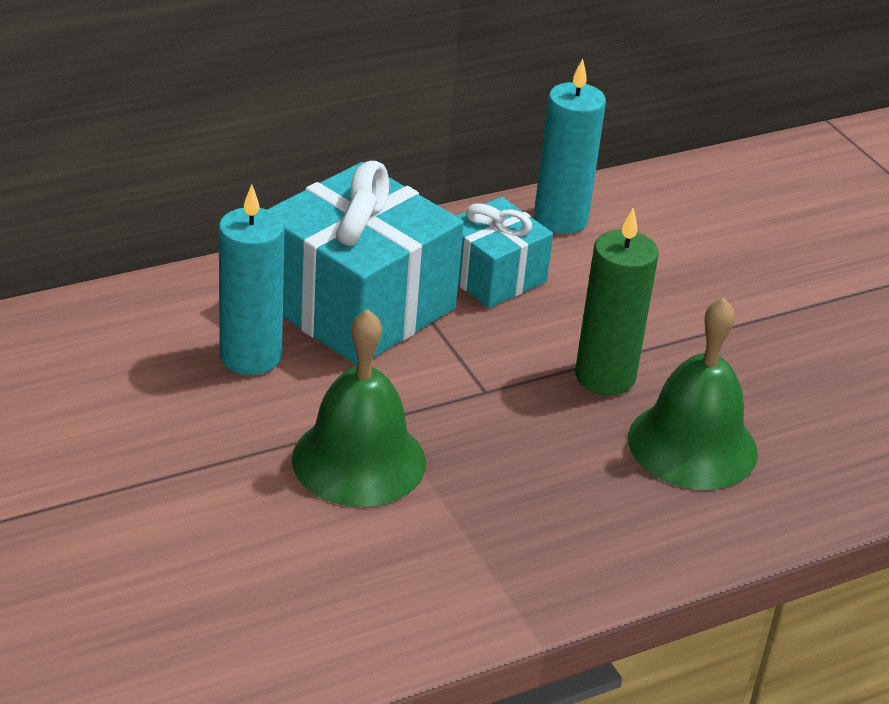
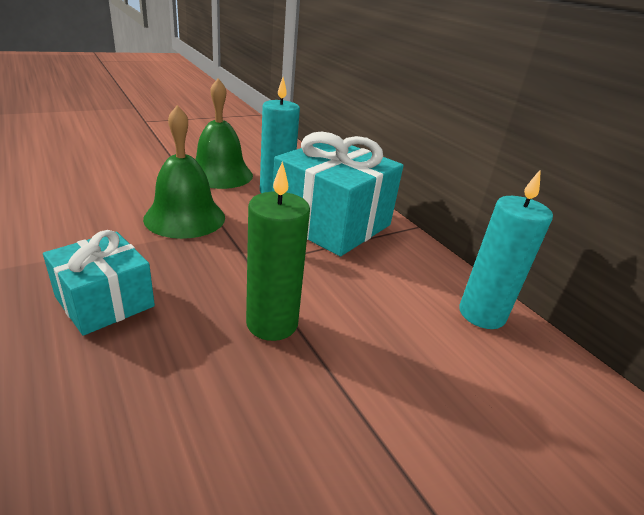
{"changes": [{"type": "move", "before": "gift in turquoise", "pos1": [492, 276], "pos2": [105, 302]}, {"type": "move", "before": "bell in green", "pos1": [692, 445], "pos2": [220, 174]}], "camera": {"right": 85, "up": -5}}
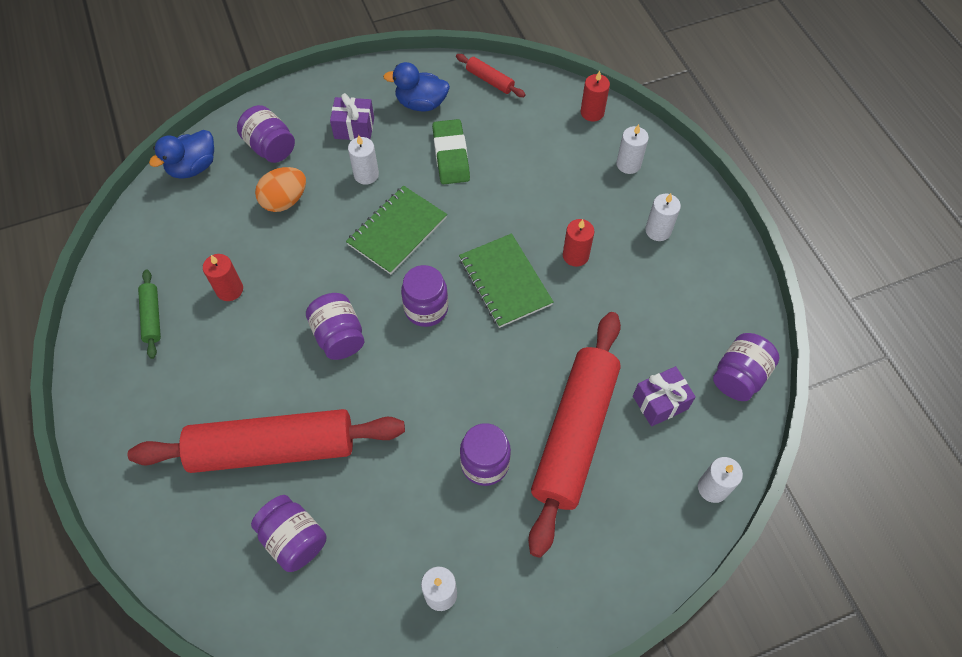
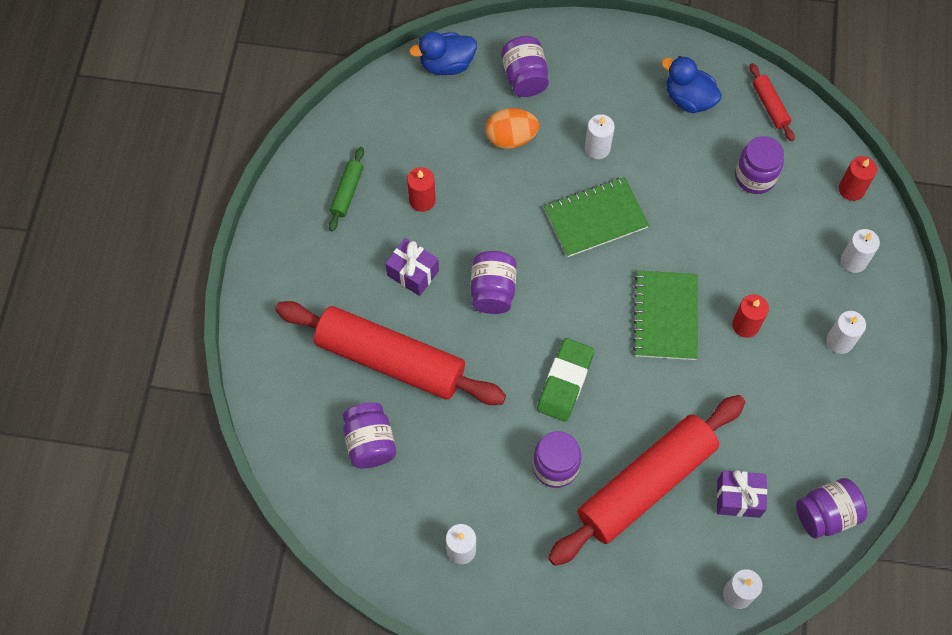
{"changes": [{"type": "move", "before": "gift in royal purple", "pos1": [354, 128], "pos2": [413, 273]}, {"type": "move", "before": "gum eraser in green", "pos1": [451, 155], "pos2": [565, 382]}, {"type": "move", "before": "jar in royal purple", "pos1": [426, 309], "pos2": [755, 177]}], "camera": {"right": 30, "up": 5}}
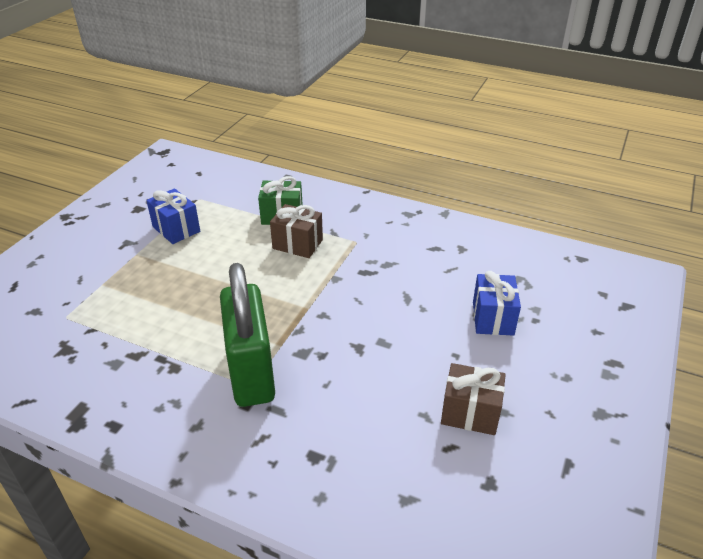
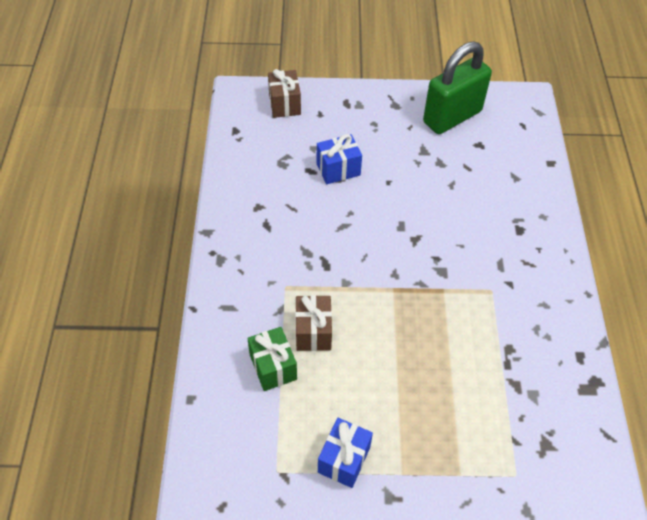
{"changes": [{"type": "move", "before": "gift in russet", "pos1": [470, 413], "pos2": [284, 104]}, {"type": "move", "before": "padlock in green", "pos1": [251, 373], "pos2": [452, 117]}], "camera": {"right": -115, "up": 15}}
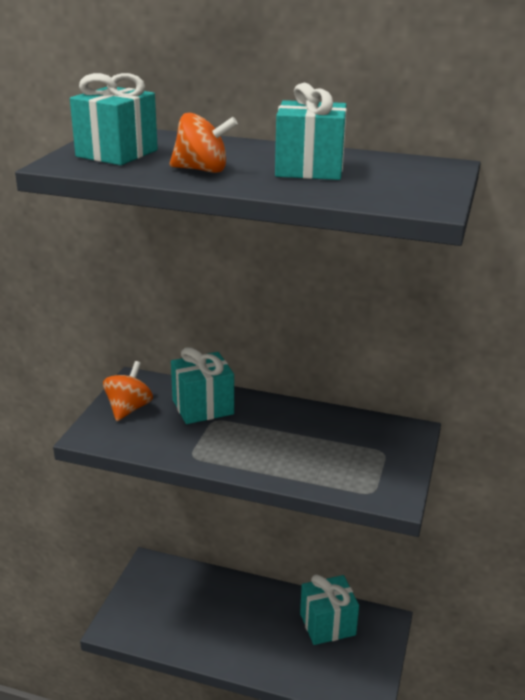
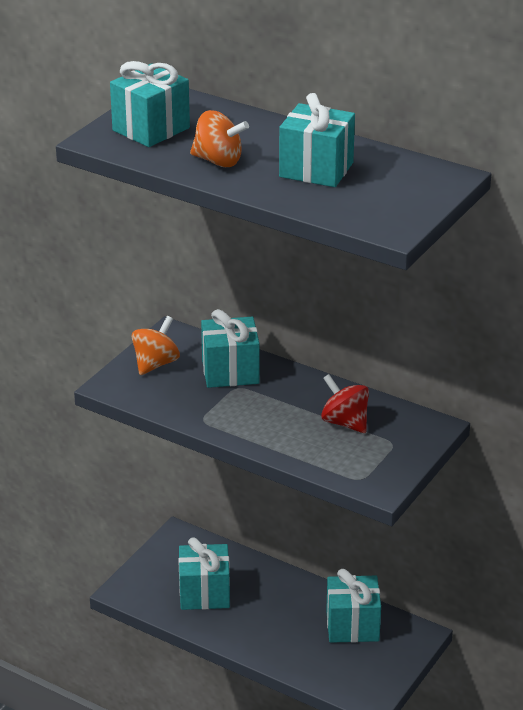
{"changes": [{"type": "insert", "after": "gift in turquoise", "pos2": [204, 593]}, {"type": "insert", "after": "whirligig in red", "pos2": [345, 422]}], "camera": {"right": 15, "up": 5}}
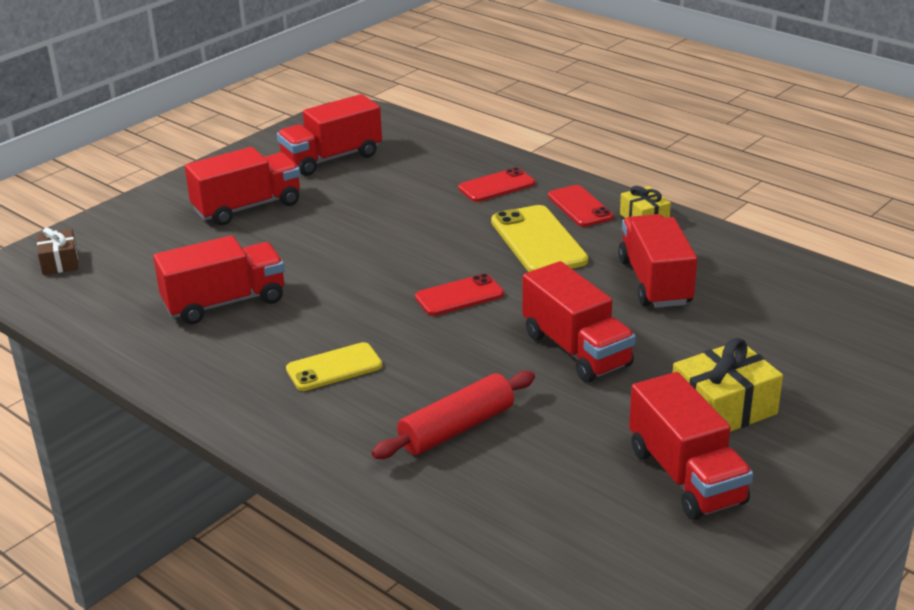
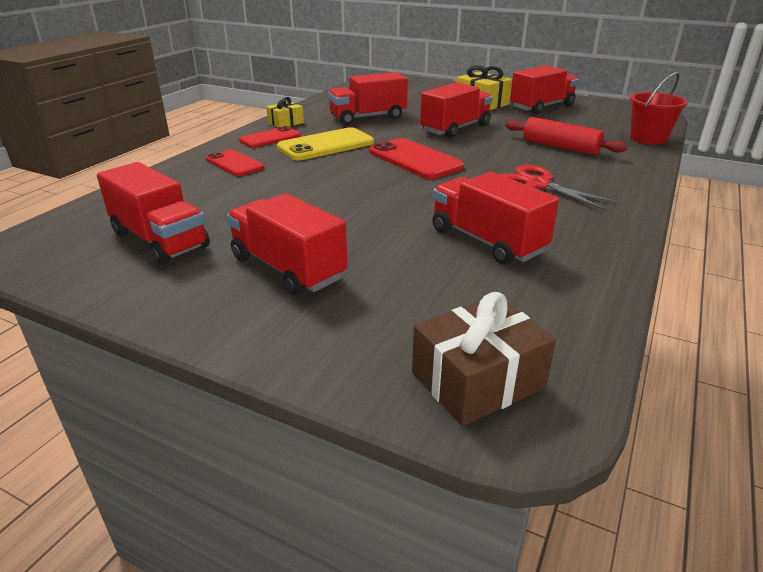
{"changes": [{"type": "resize", "before": "mobile phone in red", "pos1": [459, 296], "pos2": [415, 159], "scale": 1.54}, {"type": "resize", "before": "gift in russet", "pos1": [60, 262], "pos2": [477, 380], "scale": 1.65}, {"type": "replace", "before": "mobile phone in yellow", "after": "pair of scissors in red", "pos1": [334, 367], "pos2": [537, 184]}, {"type": "insert", "after": "bucket in red", "pos2": [648, 139]}], "camera": {"right": -105, "up": 0}}
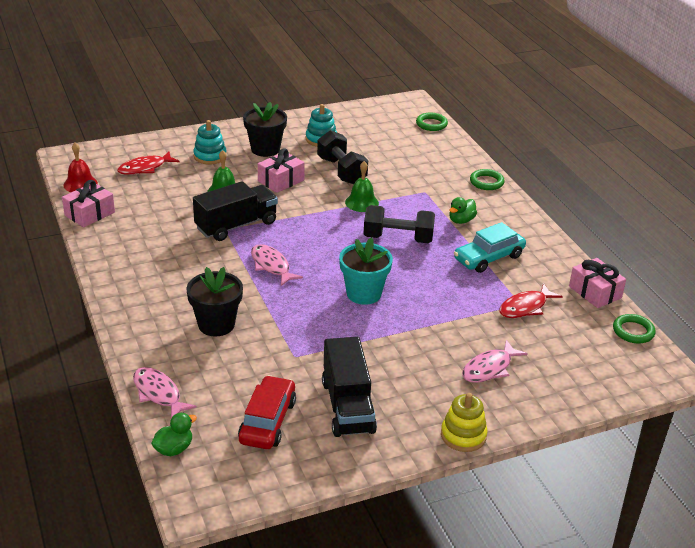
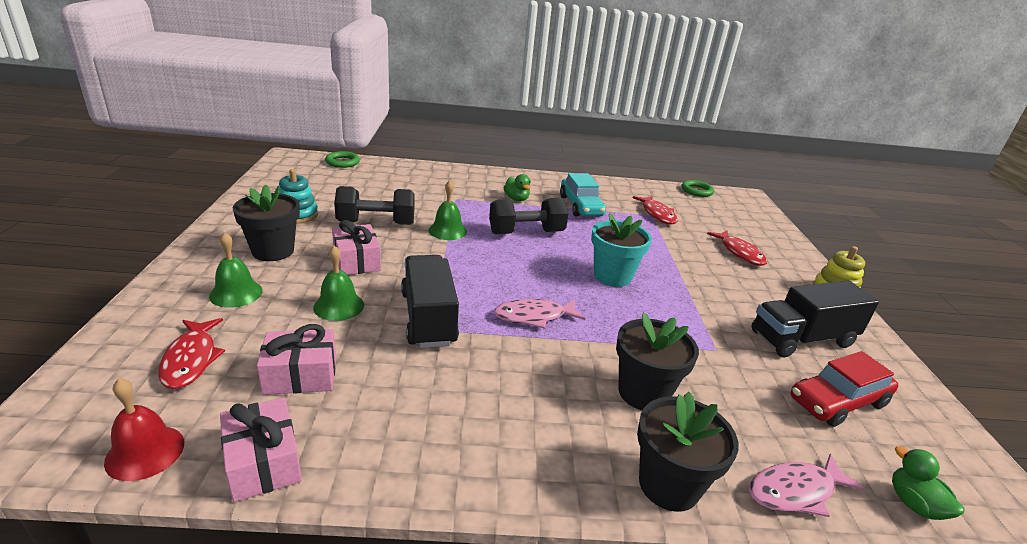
{"changes": [{"type": "replace", "before": "stacking rings in turquoise", "after": "bell in green", "pos1": [210, 156], "pos2": [236, 293]}, {"type": "move", "before": "gift in pink", "pos1": [595, 292], "pos2": [300, 375]}, {"type": "rotate", "before": "free weight in black", "pos1": [398, 238], "pos2": [526, 232], "turn": 45}, {"type": "insert", "after": "potted plant in black", "pos2": [669, 485]}, {"type": "recolor", "before": "toy fish in pink", "after": "toy fish in red", "pos1": [489, 368], "pos2": [740, 253]}, {"type": "rotate", "before": "toy truck in black", "pos1": [347, 406], "pos2": [802, 339], "turn": 150}, {"type": "rotate", "before": "toy car in red", "pos1": [267, 421], "pos2": [837, 401], "turn": -60}, {"type": "delete", "before": "hoop in green", "pos1": [486, 182]}], "camera": {"right": -70, "up": -5}}
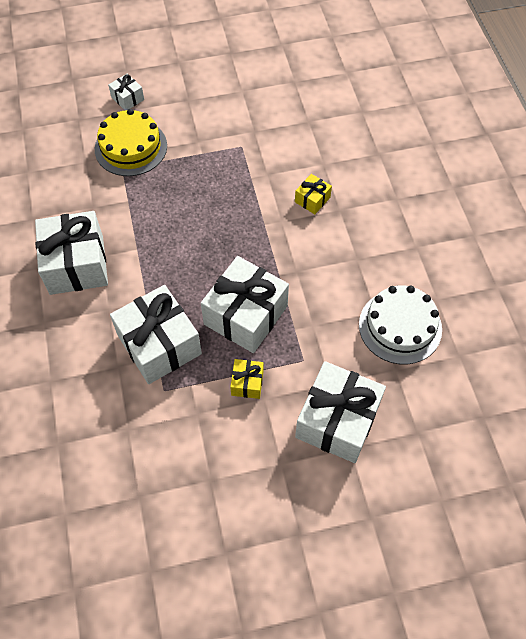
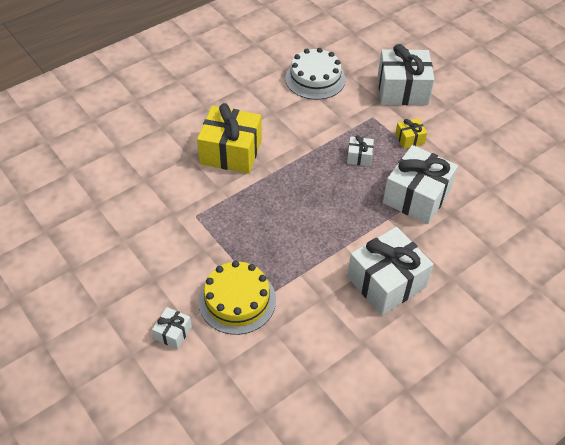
{"changes": [{"type": "resize", "before": "gift in yellow", "pos1": [312, 199], "pos2": [231, 152], "scale": 2.17}, {"type": "resize", "before": "gift in pure white", "pos1": [246, 315], "pos2": [359, 157], "scale": 0.46}], "camera": {"right": -115, "up": -10}}
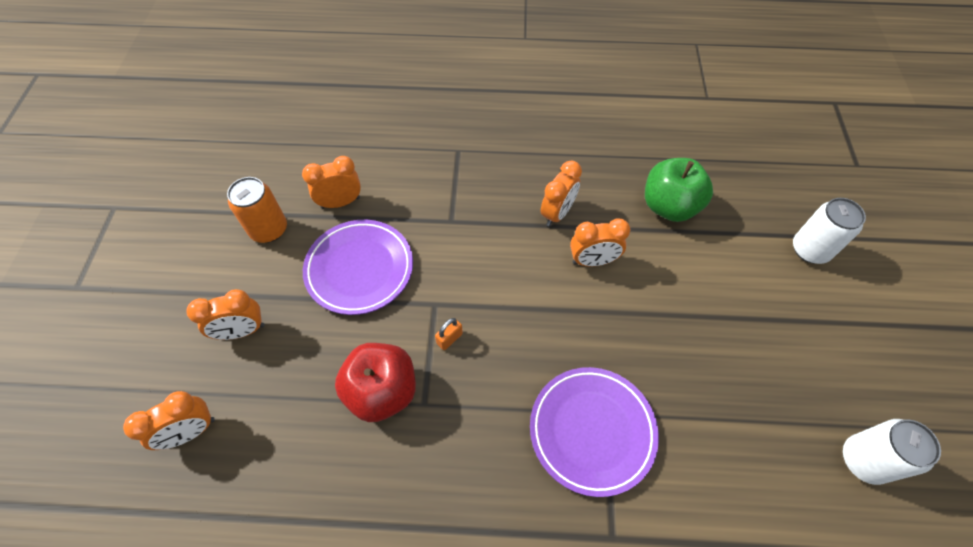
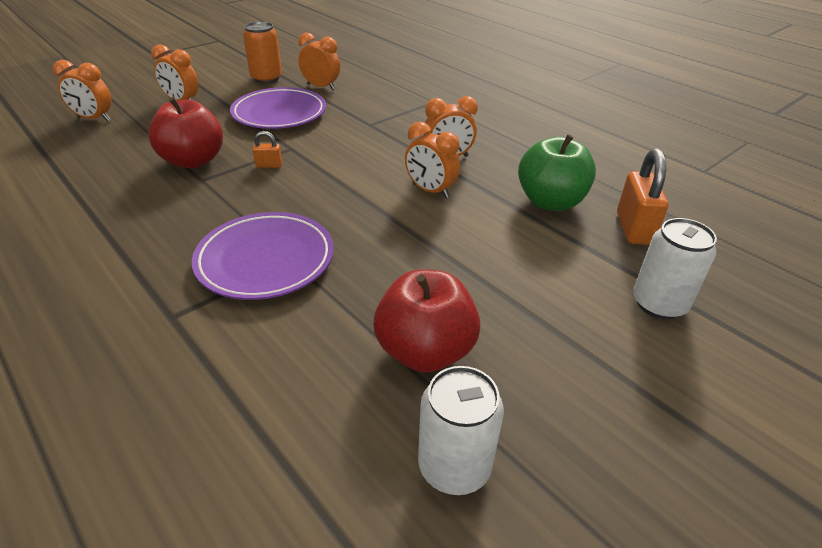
{"changes": [{"type": "insert", "after": "toy apple in red", "pos2": [425, 351]}, {"type": "insert", "after": "padlock in bright orange", "pos2": [634, 228]}], "camera": {"right": 45, "up": -20}}
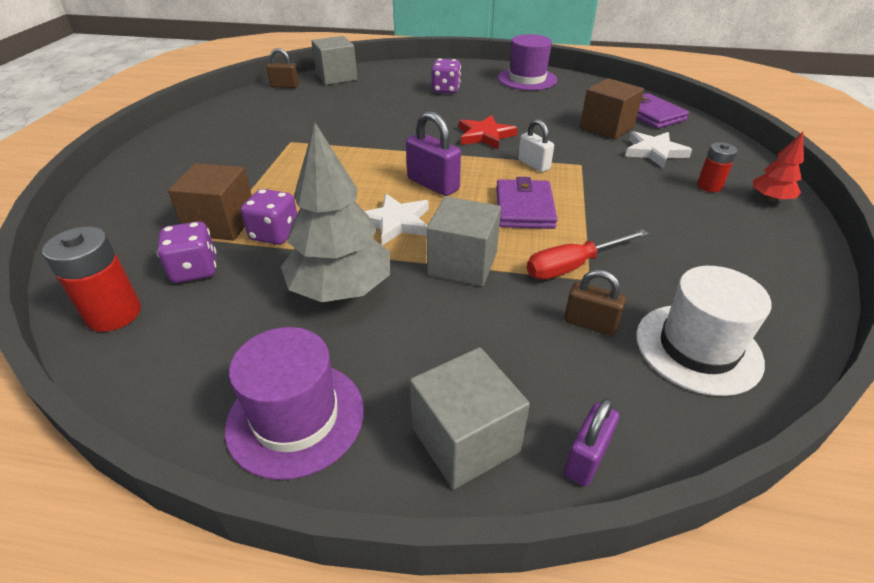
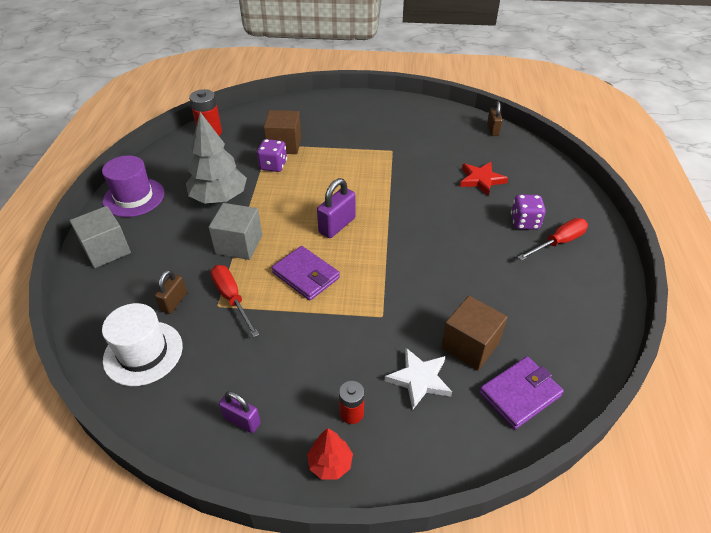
{"changes": [{"type": "move", "before": "padlock in royal purple", "pos1": [586, 458], "pos2": [242, 420]}, {"type": "rotate", "before": "wallet in royal purple", "pos1": [524, 208], "pos2": [306, 275], "turn": 45}, {"type": "move", "before": "five-pointed star in red", "pos1": [485, 136], "pos2": [481, 180]}, {"type": "insert", "after": "flat screwdriver in red", "pos2": [558, 242]}, {"type": "delete", "before": "game die in royal purple", "pos1": [195, 270]}, {"type": "delete", "before": "block in ash-grey", "pos1": [336, 77]}, {"type": "delete", "before": "five-pointed star in pure white", "pos1": [396, 222]}, {"type": "delete", "before": "tall hat in royal purple", "pos1": [527, 79]}, {"type": "delete", "before": "padlock in pure white", "pos1": [533, 165]}], "camera": {"right": 85, "up": 5}}
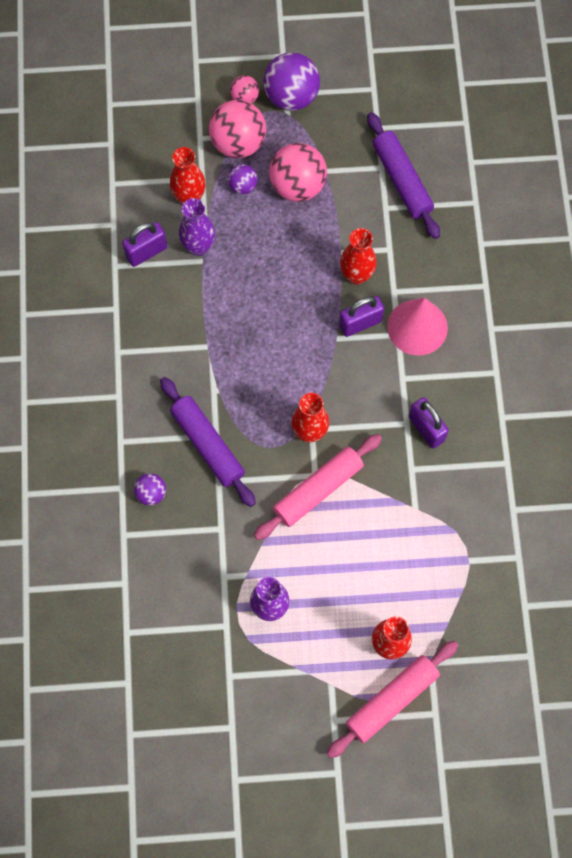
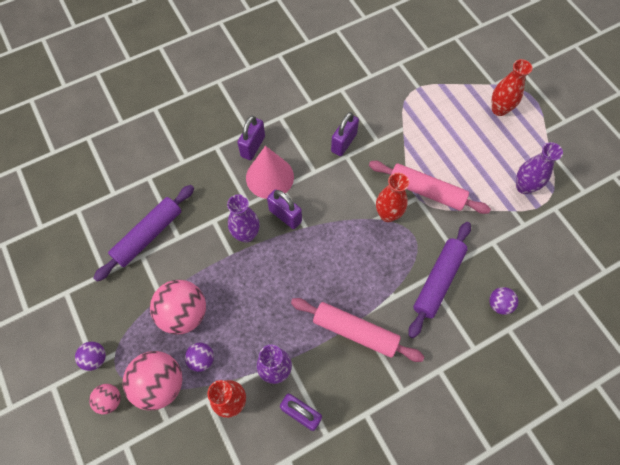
{"changes": [{"type": "resize", "before": "sphere in royal purple", "pos1": [291, 96], "pos2": [95, 358], "scale": 0.52}, {"type": "recolor", "before": "flower vase in red", "after": "flower vase in royal purple", "pos1": [356, 275], "pos2": [246, 234]}, {"type": "insert", "after": "padlock in royal purple", "pos2": [253, 146]}, {"type": "move", "before": "dough roller in pink", "pos1": [392, 700], "pos2": [355, 331]}], "camera": {"right": -115, "up": -5}}
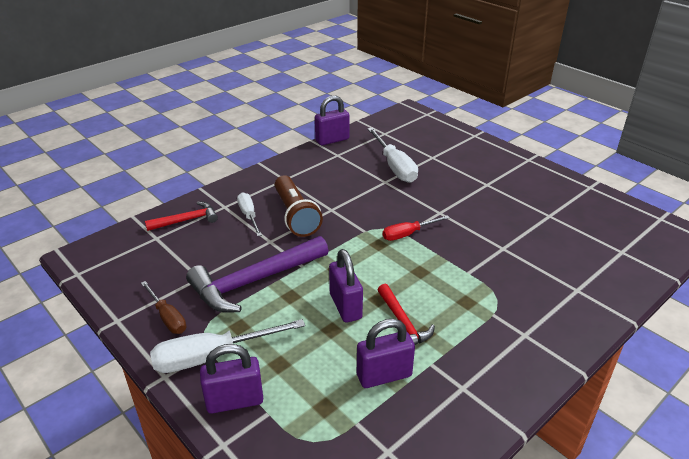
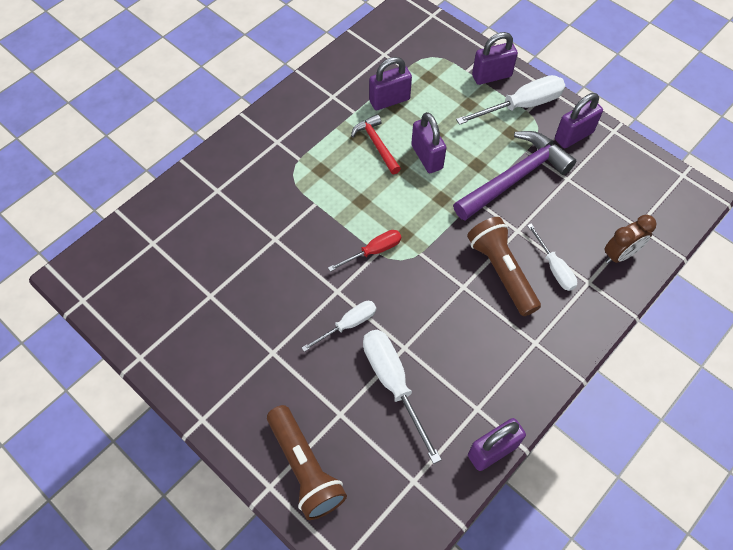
{"changes": [{"type": "insert", "after": "pocket torch in russet", "pos2": [305, 468]}, {"type": "insert", "after": "flat screwdriver in pure white", "pos2": [348, 325]}, {"type": "replace", "before": "flat screwdriver in russet", "after": "padlock in royal purple", "pos1": [167, 317], "pos2": [573, 136]}, {"type": "replace", "before": "claw hammer in red", "after": "clock in russet", "pos1": [186, 220], "pos2": [620, 255]}], "camera": {"right": 175, "up": 25}}
